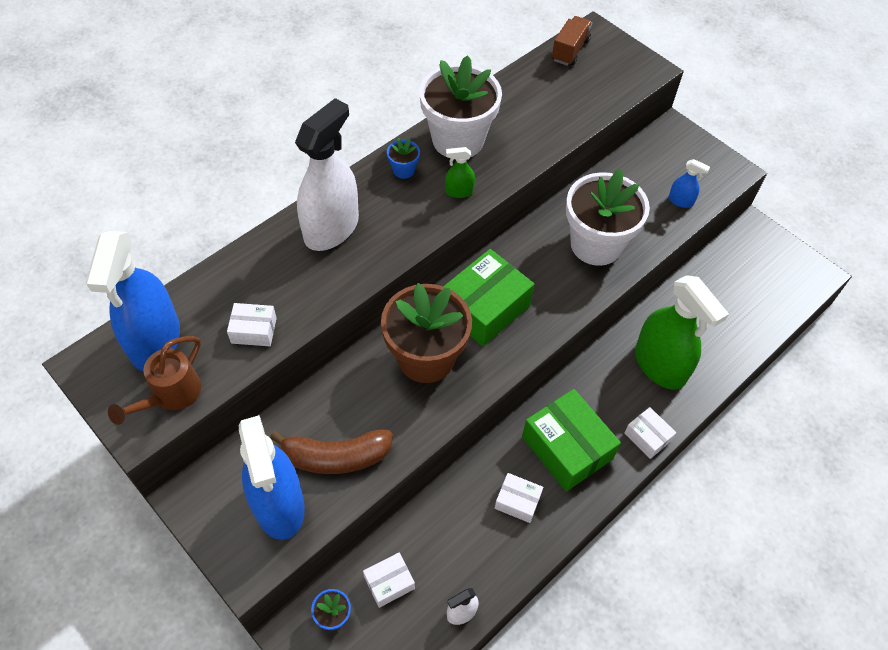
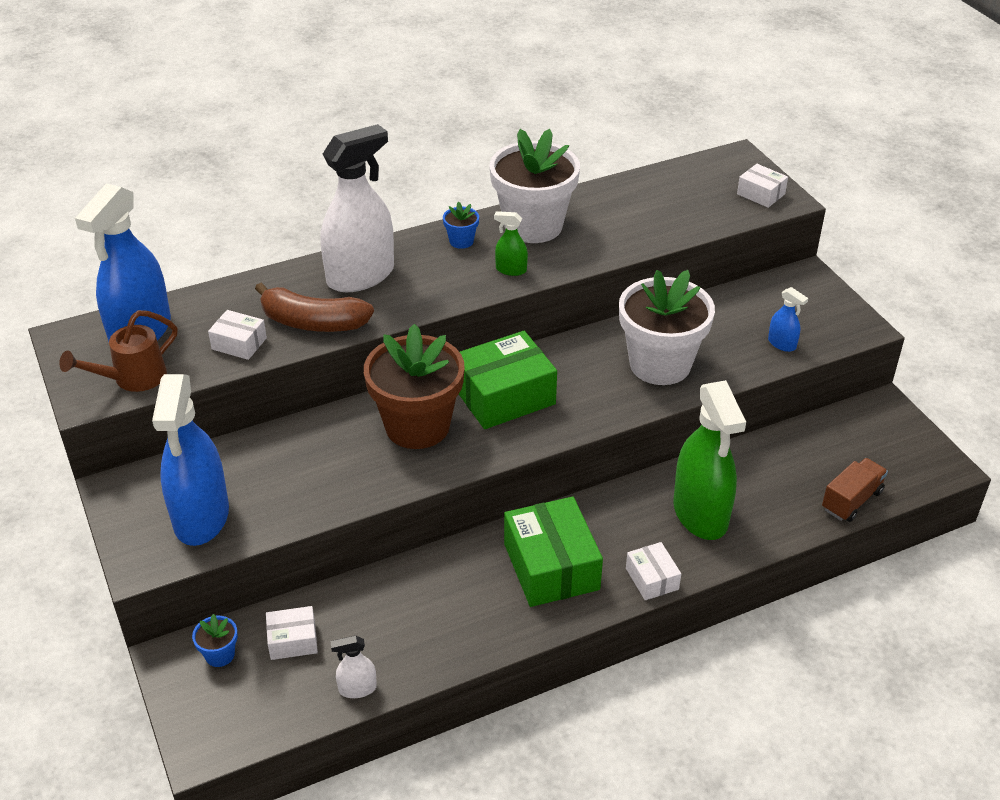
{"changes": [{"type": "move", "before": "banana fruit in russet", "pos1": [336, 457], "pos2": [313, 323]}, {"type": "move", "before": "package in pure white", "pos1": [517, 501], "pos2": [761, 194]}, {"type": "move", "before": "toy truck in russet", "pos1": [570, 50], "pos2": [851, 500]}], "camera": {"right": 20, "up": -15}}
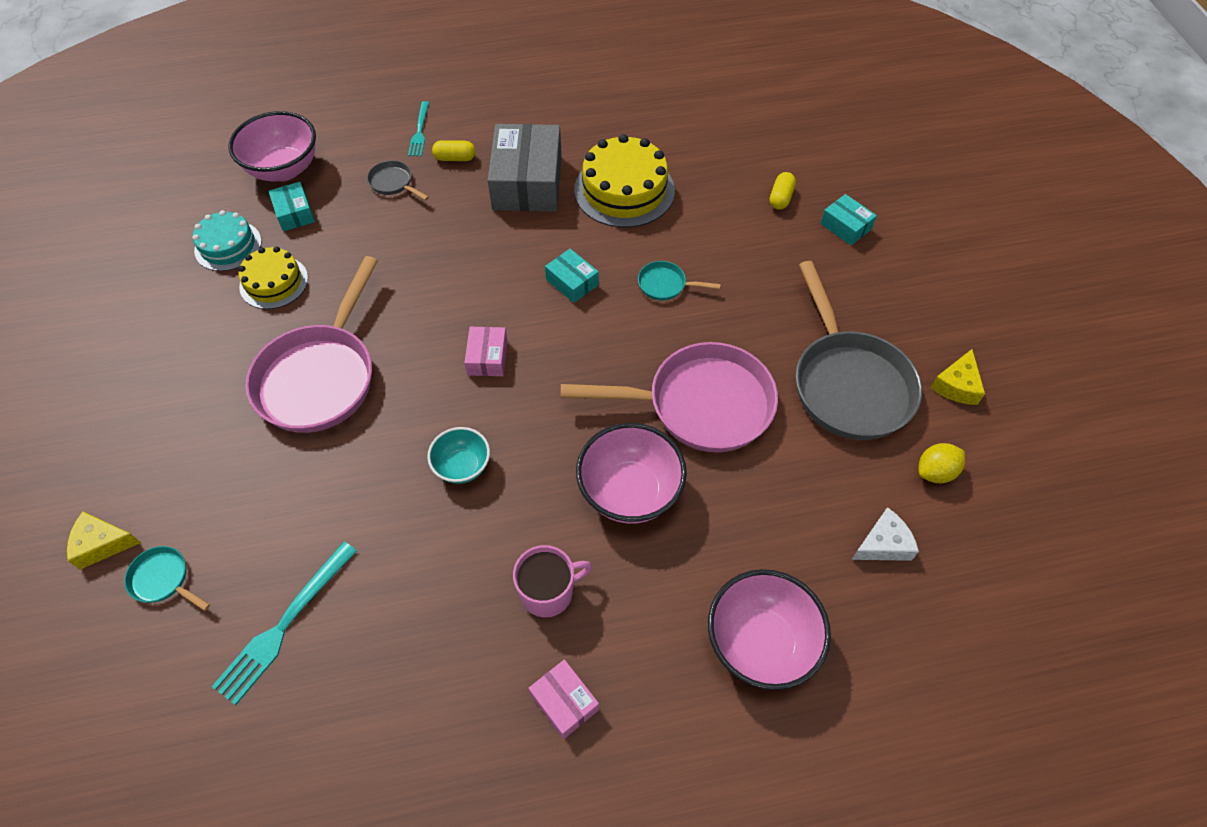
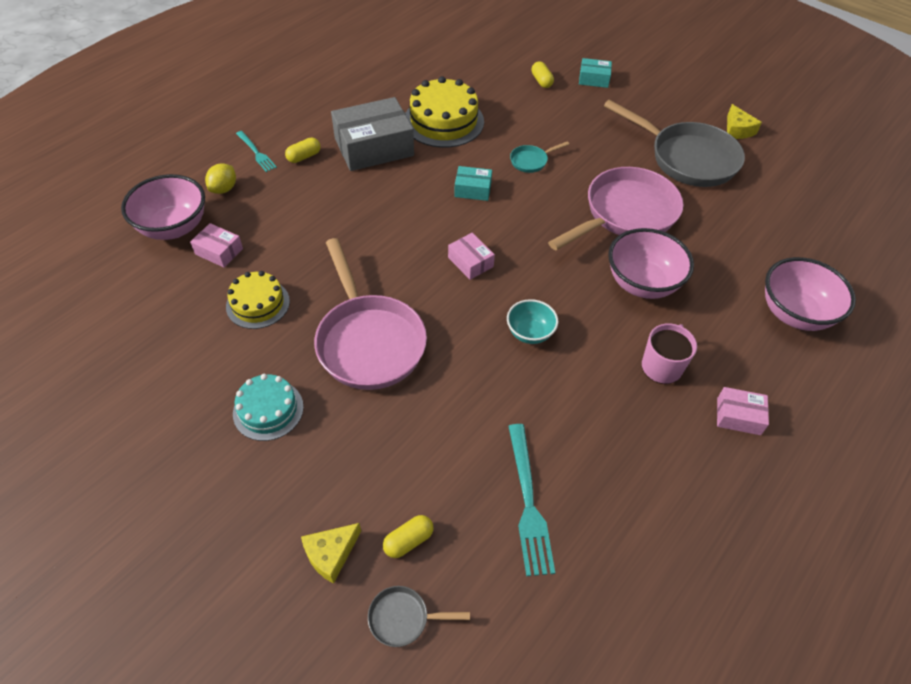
{"changes": [{"type": "recolor", "before": "package in turquoise", "after": "package in pink", "pos1": [294, 213], "pos2": [219, 251]}, {"type": "move", "before": "citrus fruit in yellow", "pos1": [935, 472], "pos2": [224, 189]}, {"type": "move", "before": "cake in turquoise", "pos1": [228, 246], "pos2": [268, 410]}, {"type": "rotate", "before": "package in ash-grey", "pos1": [527, 182], "pos2": [374, 147], "turn": -75}, {"type": "move", "before": "skillet in ash-grey", "pos1": [393, 183], "pos2": [403, 618]}, {"type": "replace", "before": "skillet in turquoise", "after": "capsule in yellow", "pos1": [163, 580], "pos2": [408, 541]}, {"type": "delete", "before": "cheese in pure white", "pos1": [883, 544]}], "camera": {"right": -40, "up": -5}}
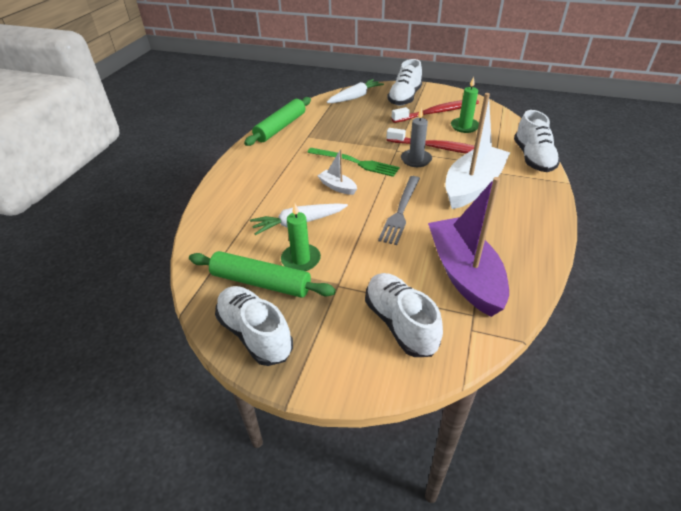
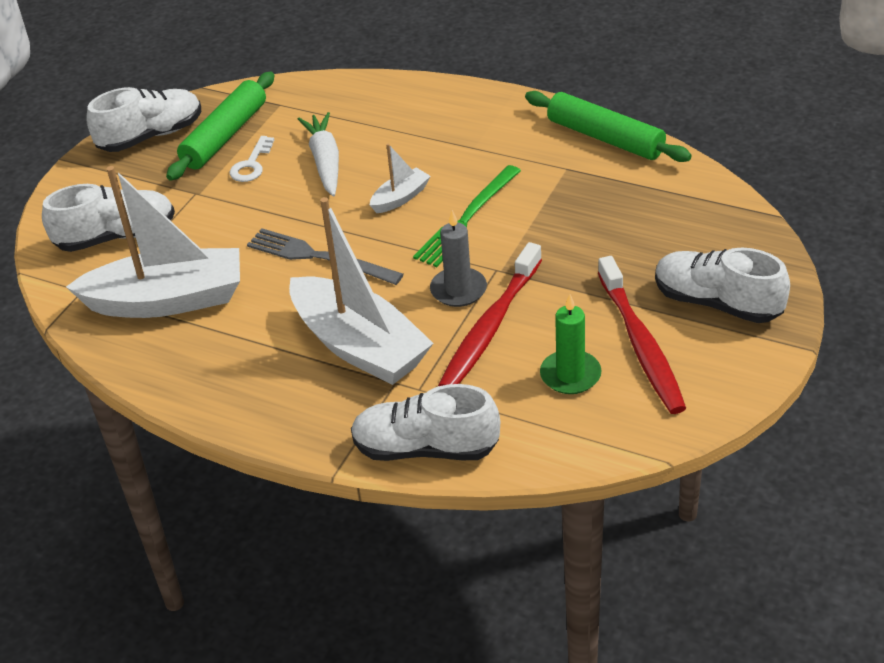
{"changes": [{"type": "recolor", "before": "sailboat in royal purple", "after": "sailboat in pure white", "pos1": [464, 274], "pos2": [167, 300]}, {"type": "replace", "before": "pillar candle in green", "after": "key in pure white", "pos1": [301, 259], "pos2": [251, 164]}, {"type": "delete", "before": "root vegetable in pure white", "pos1": [355, 97]}], "camera": {"right": 100, "up": 0}}
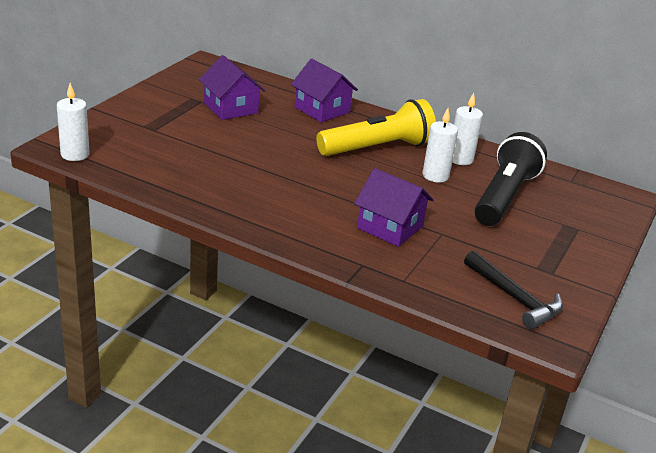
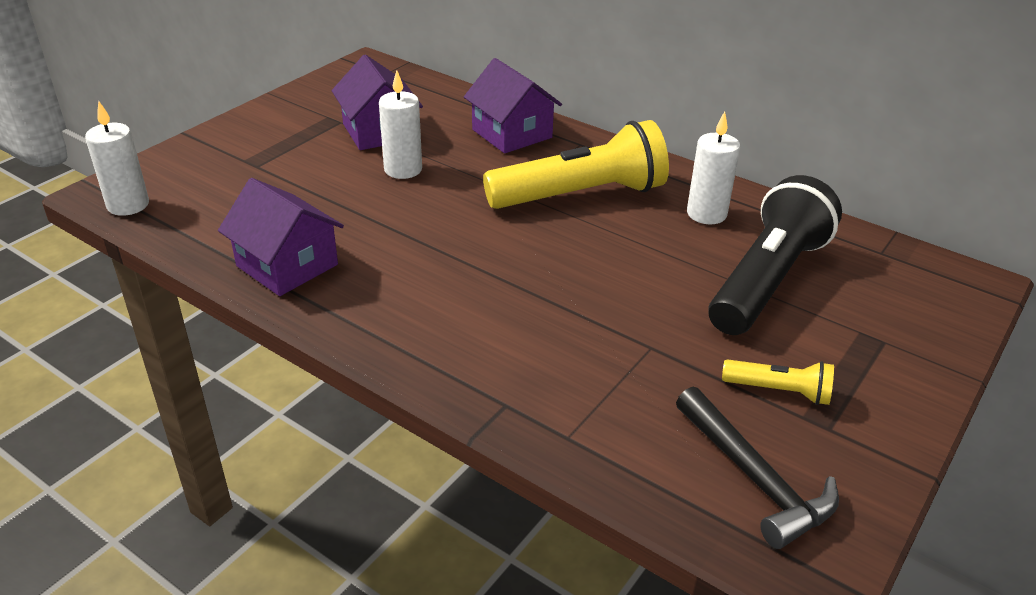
{"changes": [{"type": "move", "before": "house in royal purple", "pos1": [390, 227], "pos2": [287, 265]}, {"type": "move", "before": "pillar candle in pure white", "pos1": [435, 176], "pos2": [403, 169]}, {"type": "insert", "after": "pocket torch in yellow", "pos2": [779, 391]}], "camera": {"right": 10, "up": 5}}
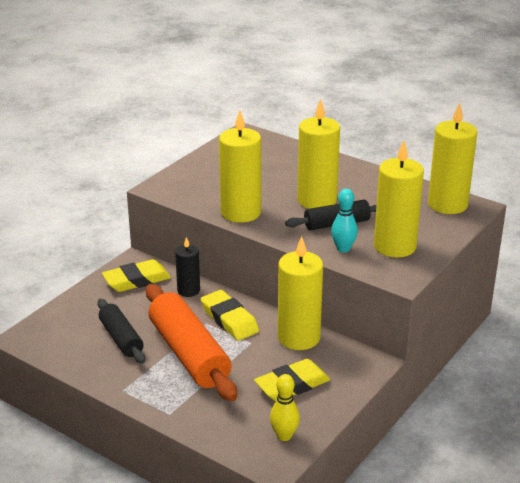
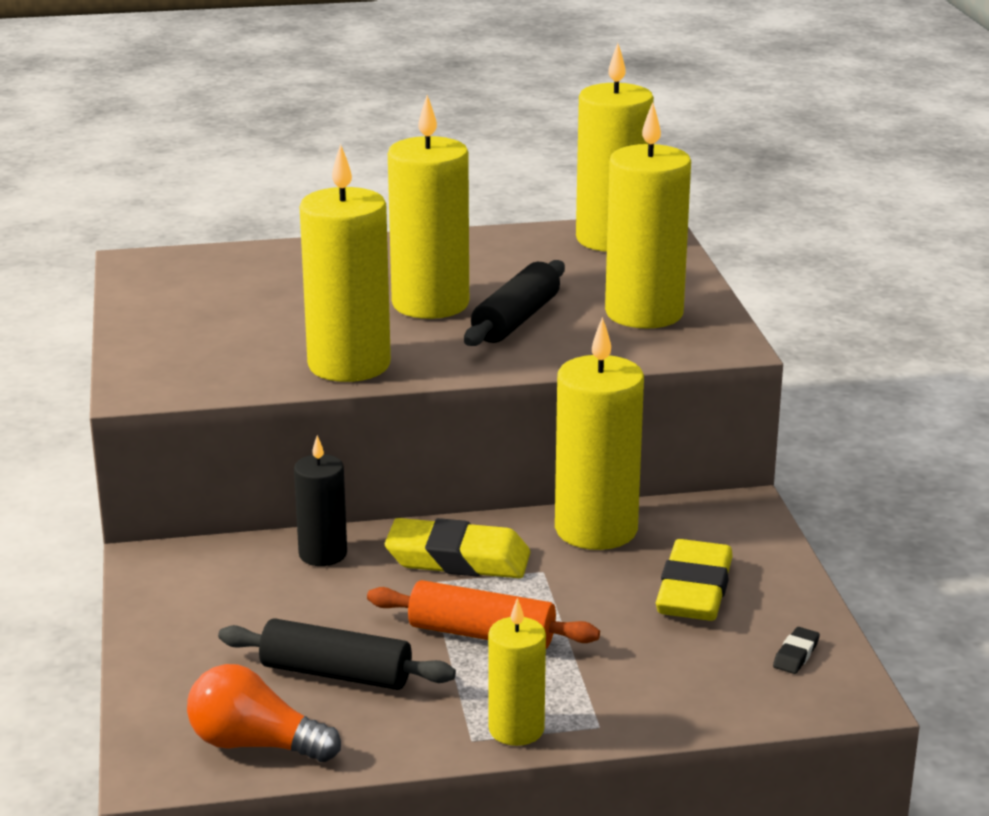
{"changes": [{"type": "insert", "after": "lightbulb in bright orange", "pos2": [255, 744]}, {"type": "resize", "before": "dough roller in bright orange", "pos1": [189, 354], "pos2": [481, 634], "scale": 0.58}, {"type": "insert", "after": "pillar candle in yellow", "pos2": [516, 729]}, {"type": "replace", "before": "tenpin in yellow", "after": "gum eraser in black", "pos1": [284, 435], "pos2": [796, 655]}, {"type": "delete", "before": "gum eraser in yellow", "pos1": [136, 280]}, {"type": "delete", "before": "tenpin in turquoise", "pos1": [343, 249]}], "camera": {"right": -45, "up": -5}}
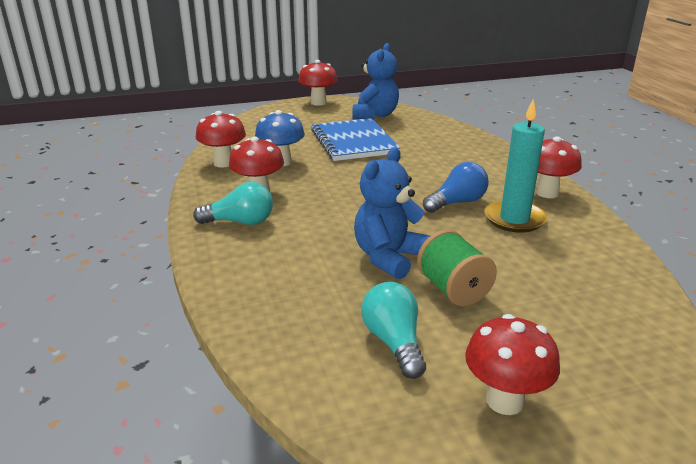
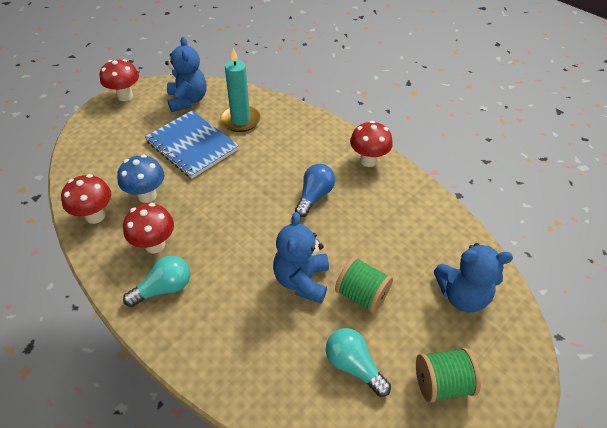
{"changes": [{"type": "move", "before": "pillar candle in turquoise", "pos1": [514, 219], "pos2": [240, 120]}, {"type": "replace", "before": "toadstool in red", "after": "spool in green", "pos1": [504, 401], "pos2": [441, 383]}, {"type": "insert", "after": "stuffed bear in blue", "pos2": [462, 295]}], "camera": {"right": -30, "up": 20}}
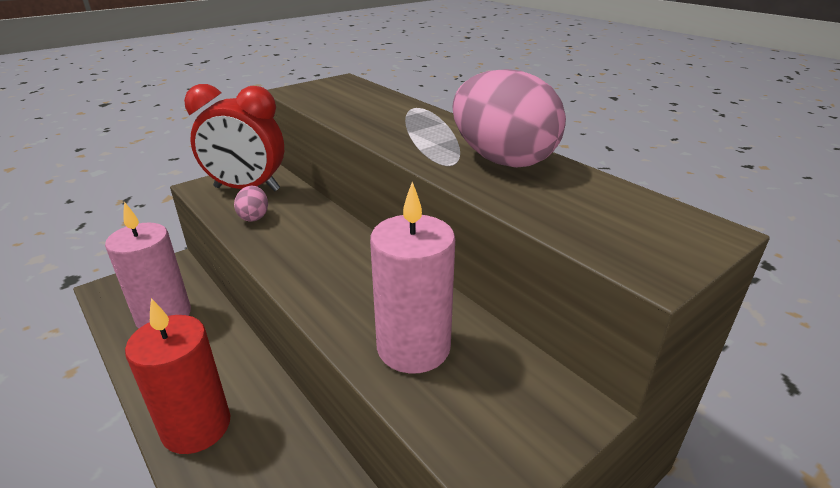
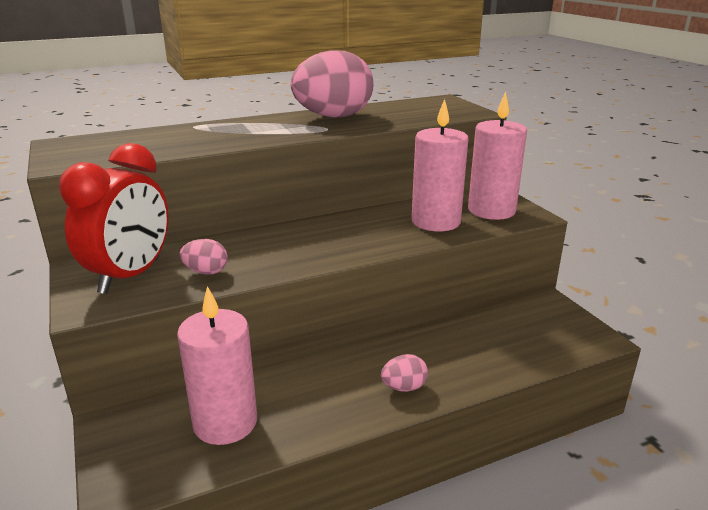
{"changes": [{"type": "replace", "before": "pillar candle in red", "after": "egg in pink", "pos1": [196, 426], "pos2": [404, 387]}, {"type": "insert", "after": "pillar candle in pink", "pos2": [491, 210]}], "camera": {"right": -75, "up": -5}}
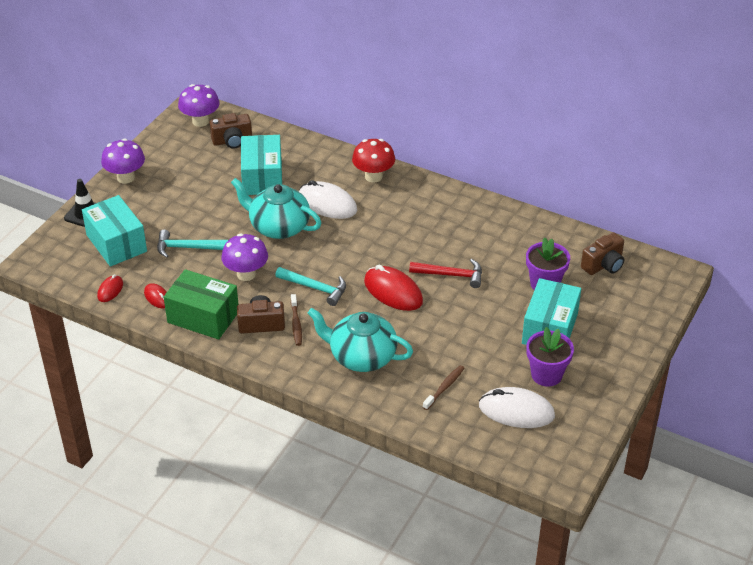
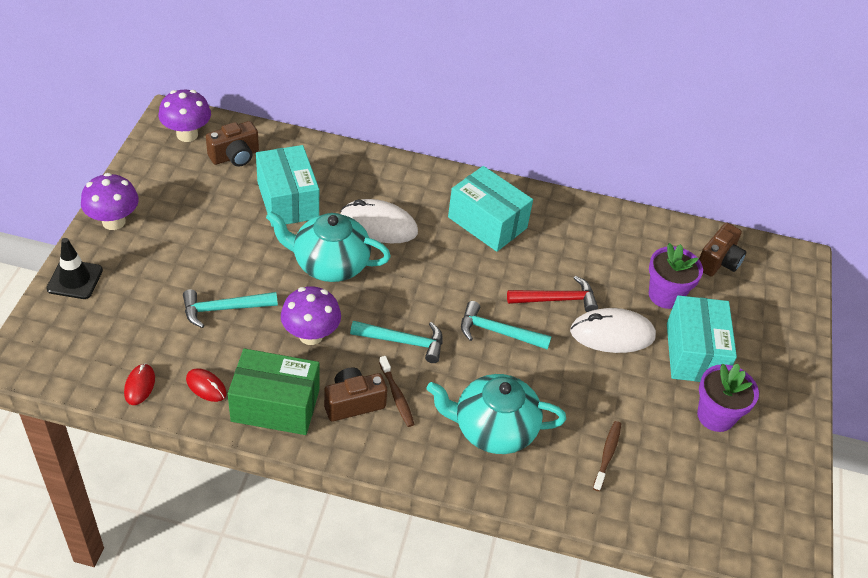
{"changes": [{"type": "move", "before": "package in turquoise", "pos1": [116, 243], "pos2": [487, 222]}, {"type": "replace", "before": "mouse in red", "after": "claw hammer in turquoise", "pos1": [393, 291], "pos2": [498, 332]}, {"type": "move", "before": "mouse in pure white", "pos1": [516, 411], "pos2": [612, 334]}, {"type": "delete", "before": "toadstool in red", "pos1": [373, 176]}], "camera": {"right": -20, "up": 5}}
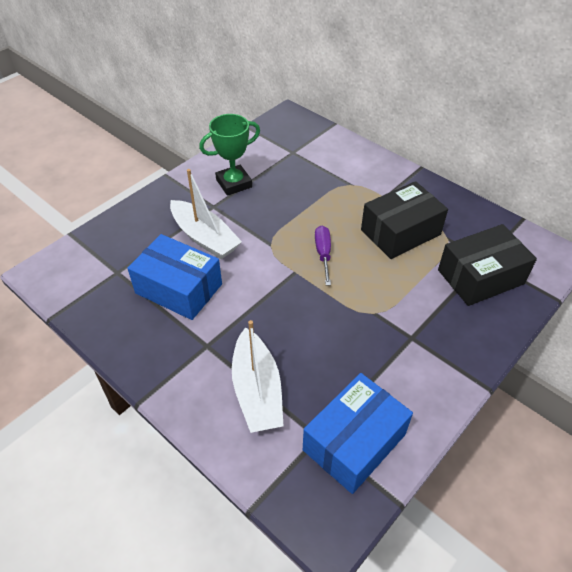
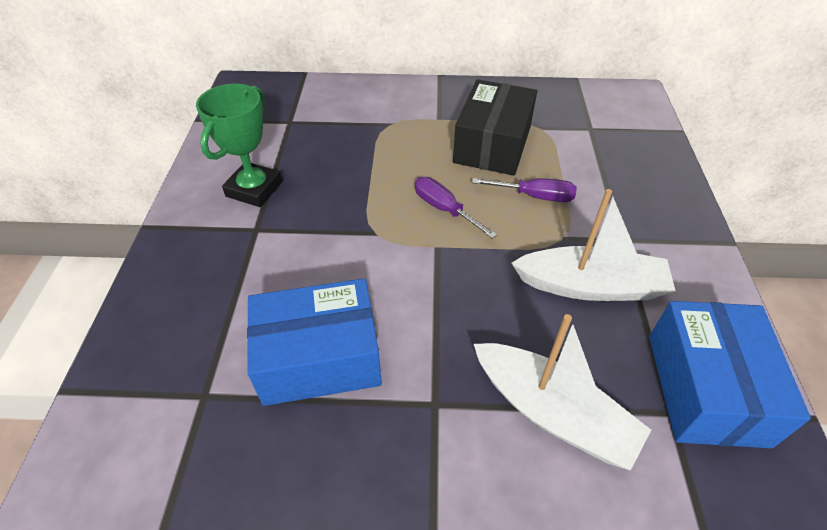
{"changes": [{"type": "insert", "after": "flat screwdriver in royal purple", "pos2": [534, 196]}, {"type": "move", "before": "sailboat in pure white", "pos1": [205, 237], "pos2": [591, 286]}, {"type": "delete", "before": "package in black", "pos1": [480, 277]}], "camera": {"right": -40, "up": 0}}
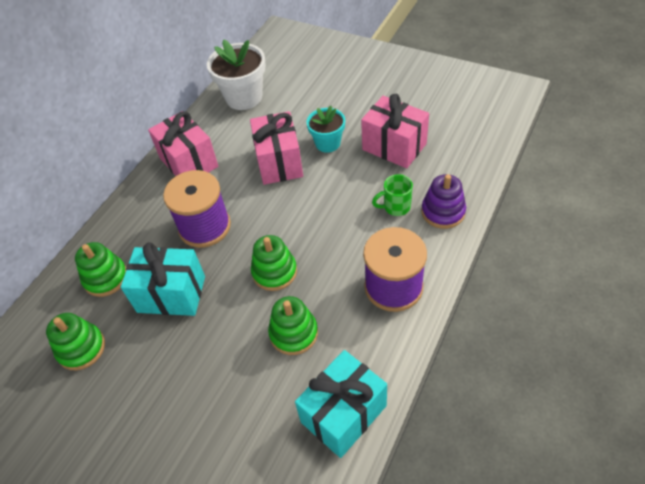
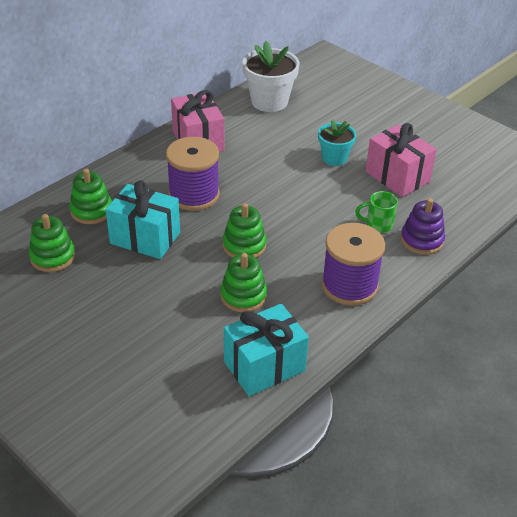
{"changes": [{"type": "delete", "before": "gift in pink", "pos1": [279, 162]}], "camera": {"right": 10, "up": -10}}
